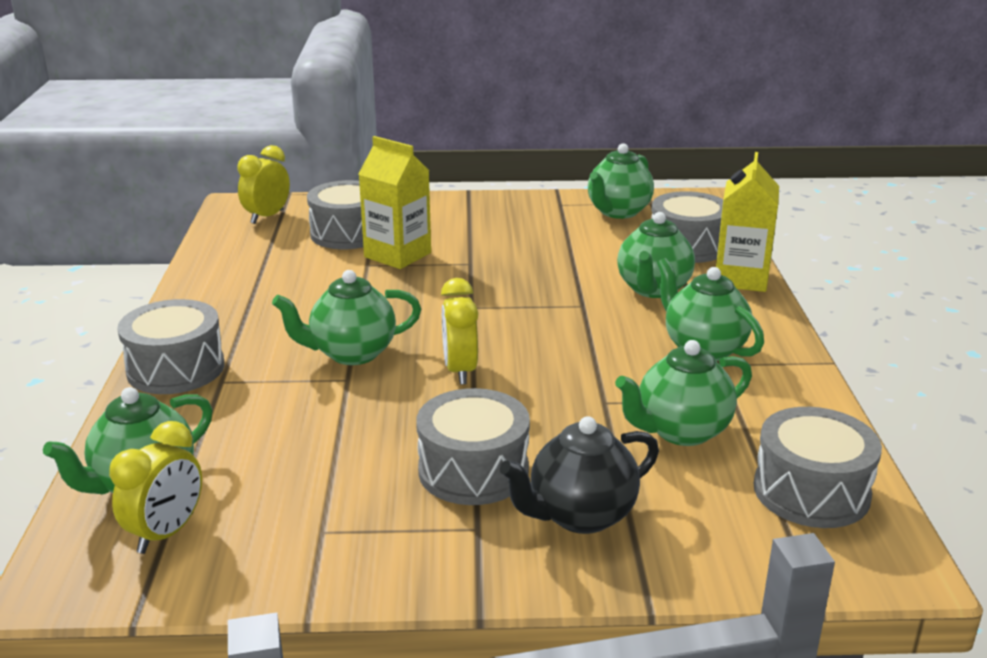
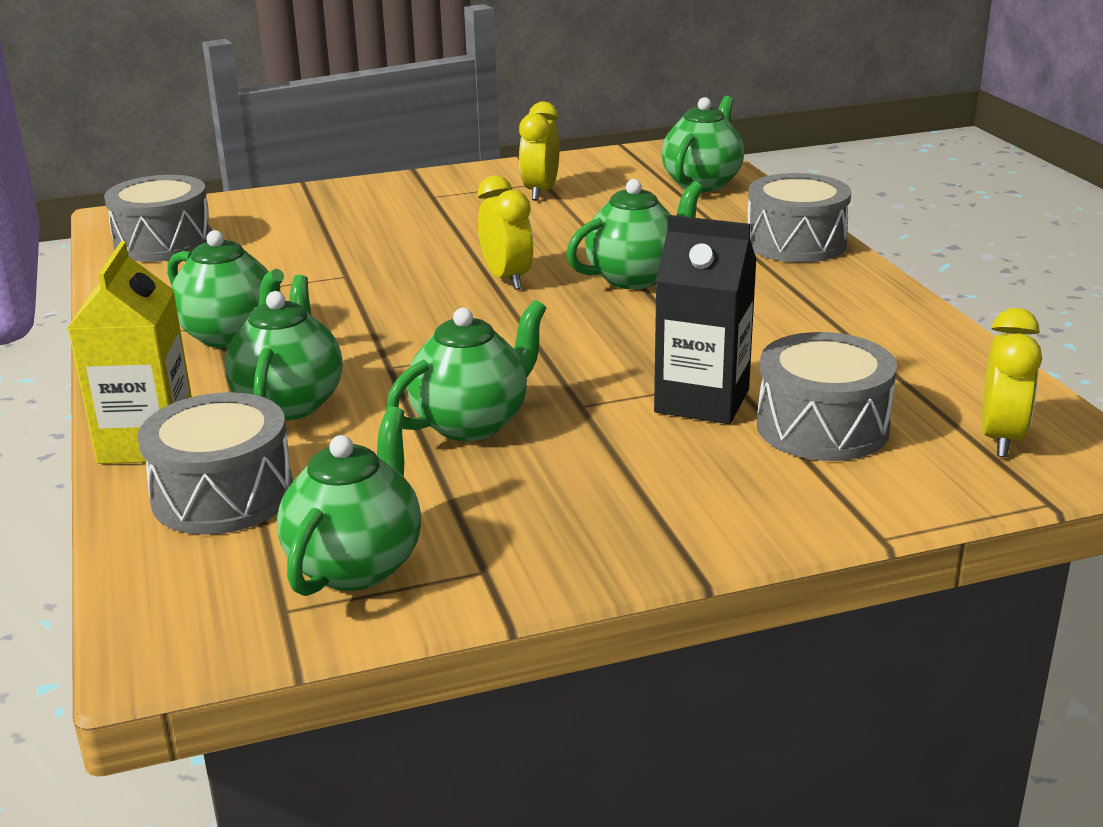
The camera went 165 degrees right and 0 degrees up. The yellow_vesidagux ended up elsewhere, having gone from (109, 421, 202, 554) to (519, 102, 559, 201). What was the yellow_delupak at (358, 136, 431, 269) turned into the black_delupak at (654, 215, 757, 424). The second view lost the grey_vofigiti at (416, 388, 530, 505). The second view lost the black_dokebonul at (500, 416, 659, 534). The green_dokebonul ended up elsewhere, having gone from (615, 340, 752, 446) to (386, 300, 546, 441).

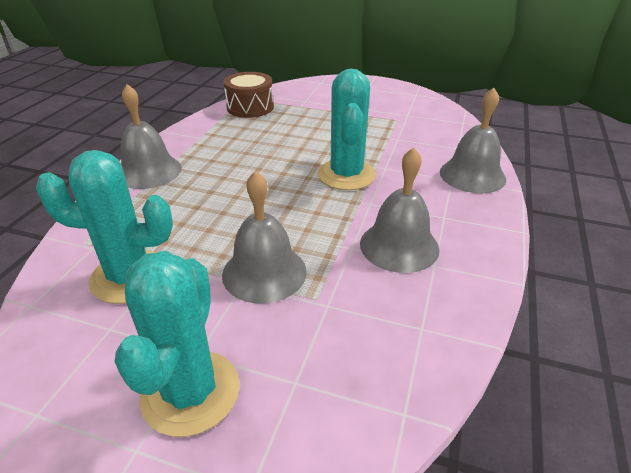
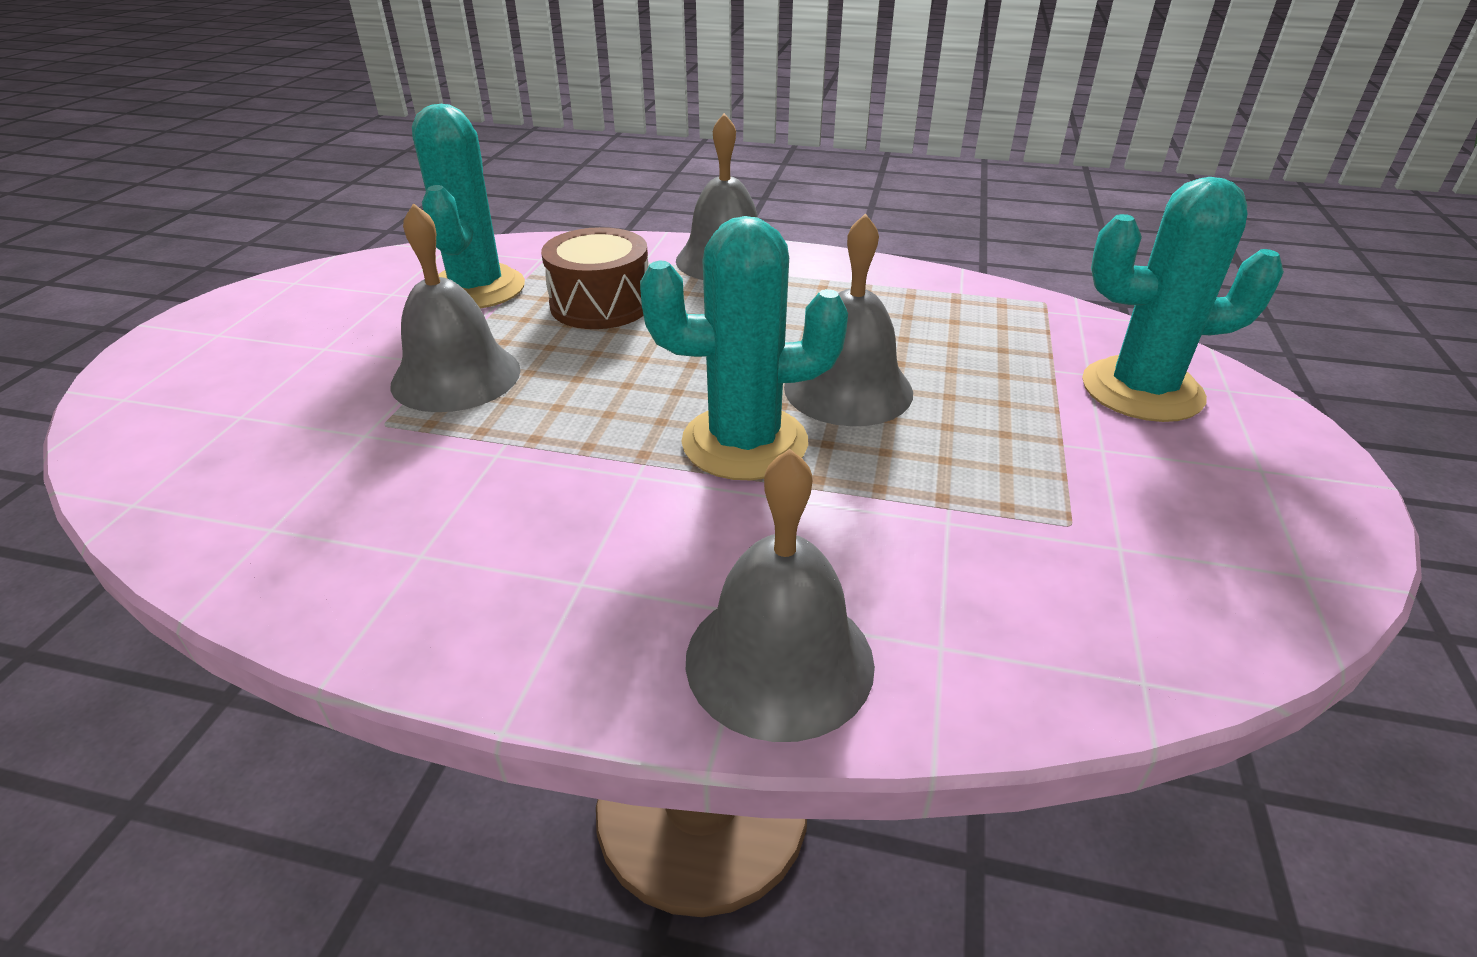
The camera went 85 degrees right and 0 degrees up. The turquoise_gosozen ended up elsewhere, having gone from (114, 251, 240, 437) to (1082, 177, 1284, 422). The brown_vofigiti ended up elsewhere, having gone from (223, 72, 274, 118) to (541, 227, 648, 329). The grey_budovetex ended up elsewhere, having gone from (360, 147, 439, 273) to (784, 213, 913, 426).

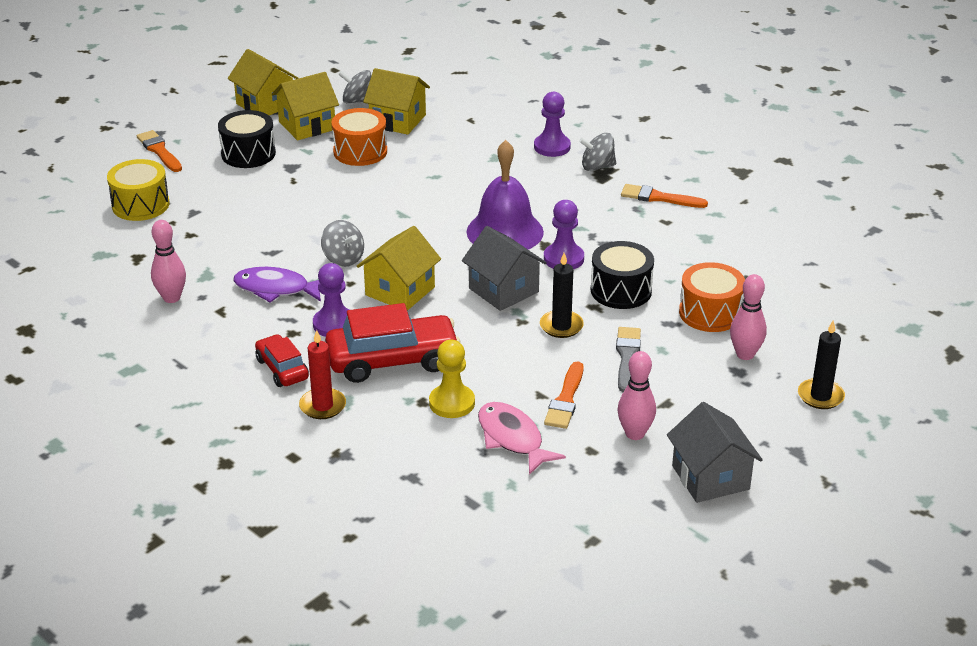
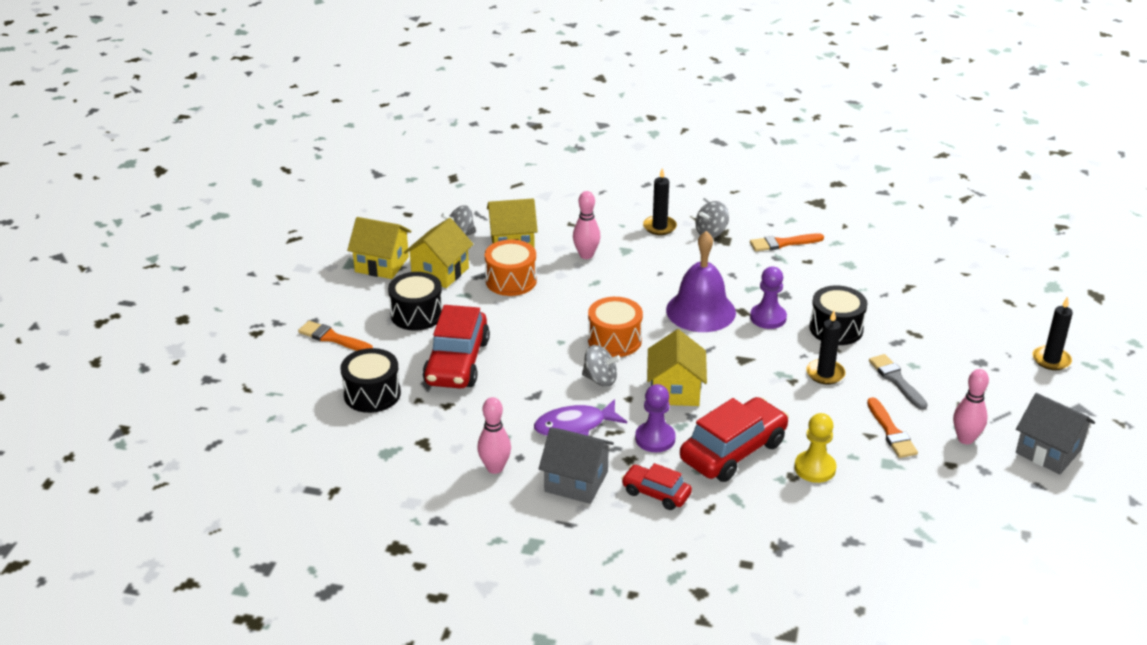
The camera went 30 degrees left and 0 degrees up. What was the yellow_vofigiti at (107, 159, 170, 221) turned into the black_vofigiti at (341, 348, 401, 413). The second view lost the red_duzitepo at (299, 330, 346, 419). The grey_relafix ended up elsewhere, having gone from (462, 226, 547, 311) to (538, 427, 614, 504). The second view lost the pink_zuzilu at (478, 402, 566, 475). Where the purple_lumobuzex stood at (534, 92, 571, 157), the black_duzitepo came to stand at (643, 168, 677, 235). The orange_vofigiti ended up elsewhere, having gone from (679, 262, 745, 332) to (588, 297, 643, 357). The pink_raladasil ended up elsewhere, having gone from (730, 274, 767, 360) to (573, 191, 600, 259). The second view gained the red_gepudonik at (423, 305, 490, 389).

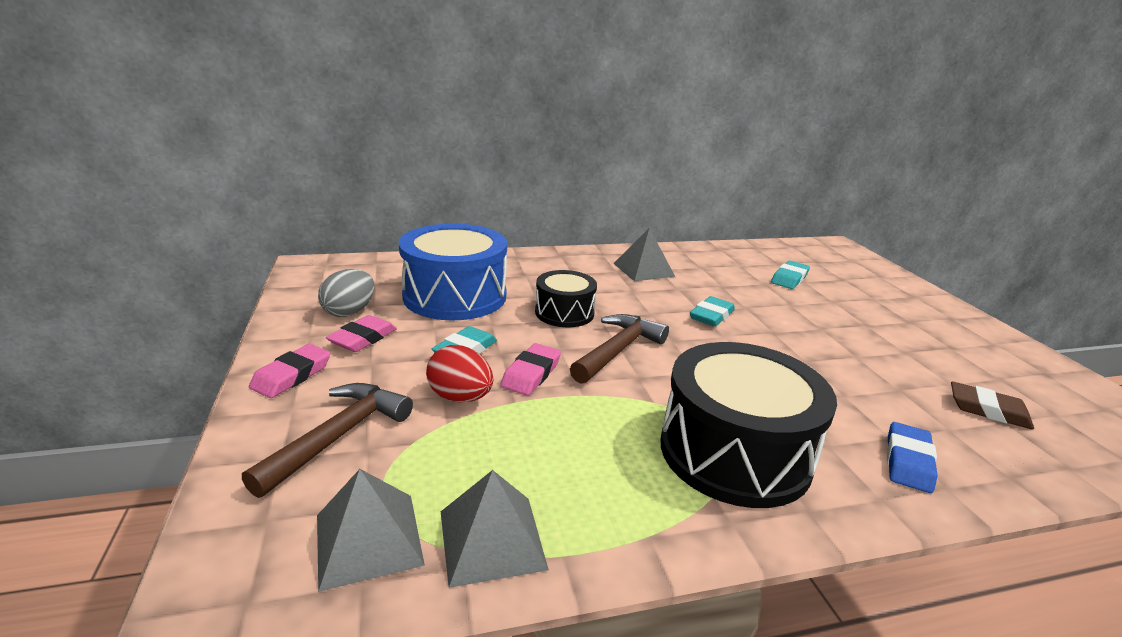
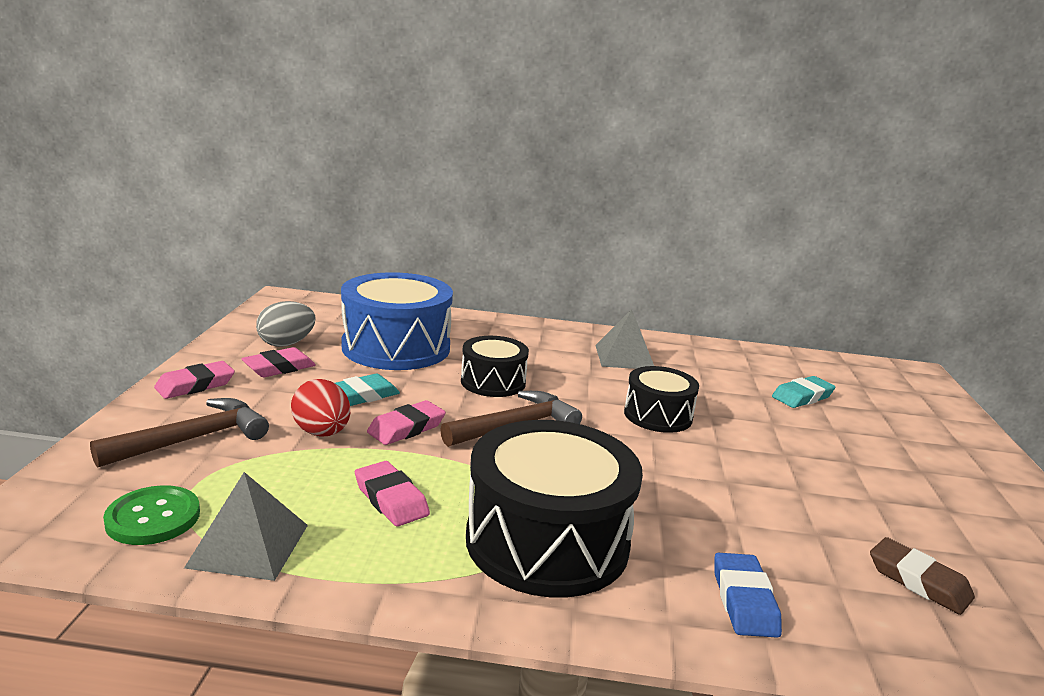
The camera went 20 degrees right and 5 degrees down. Where the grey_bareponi stood at (317, 469, 425, 592), the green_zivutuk came to stand at (103, 485, 200, 545). Where the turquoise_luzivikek stood at (690, 296, 735, 327), the black_vofigiti came to stand at (624, 366, 699, 433). The blue_luzivikek at (887, 422, 937, 493) ended up facing another way, 45 degrees counterclockwise from before. The second view gained the pink_luzivikek at (355, 461, 430, 527).

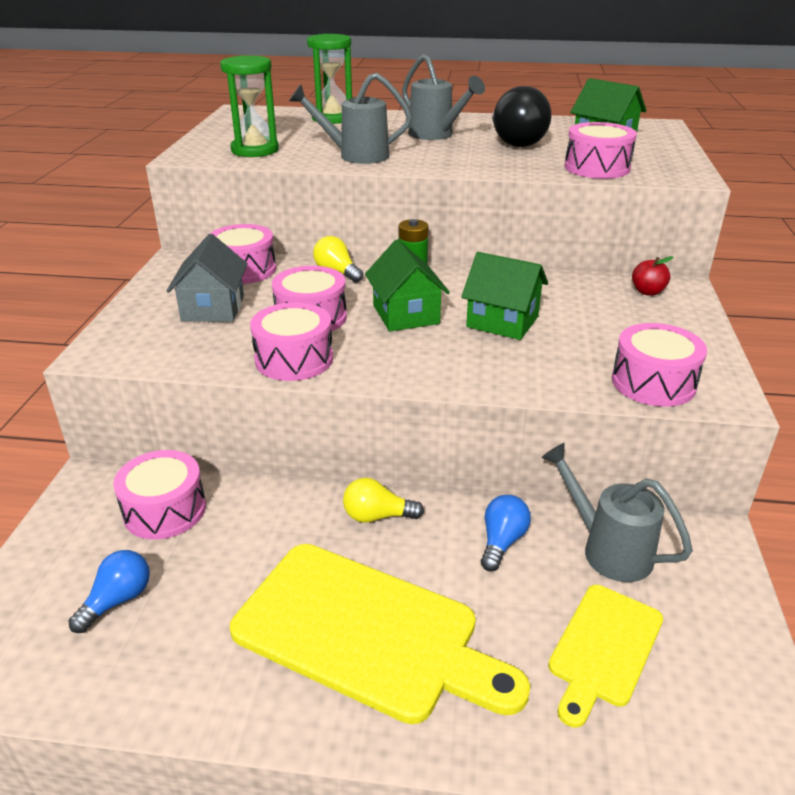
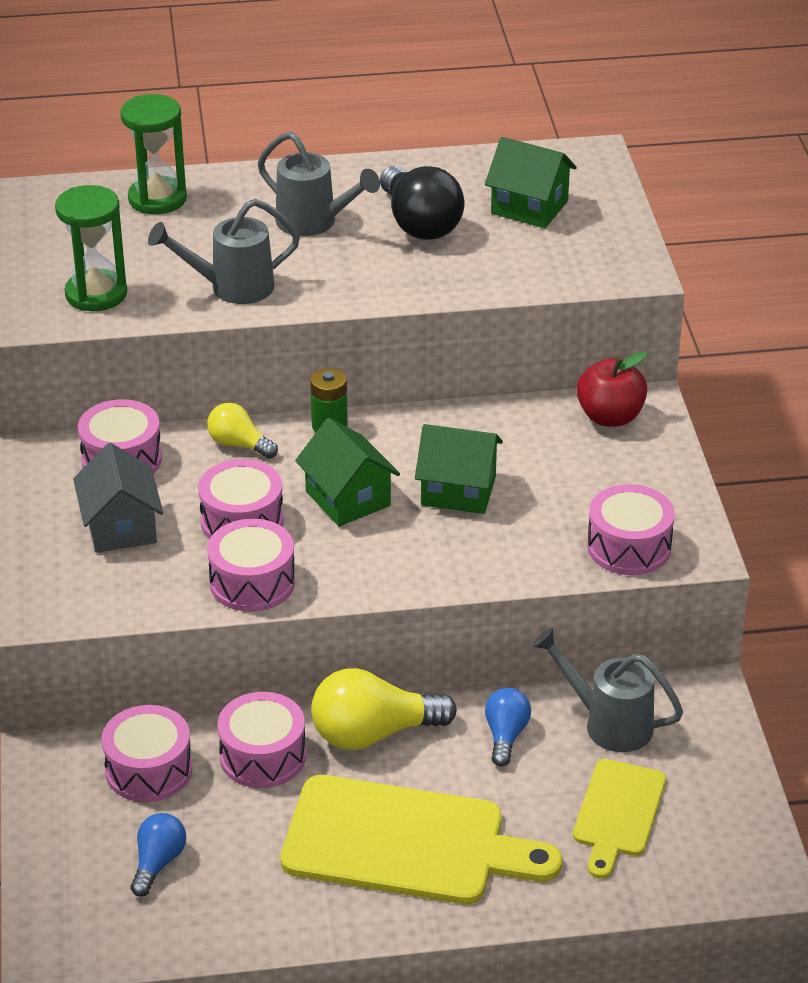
The camera went 15 degrees left and 5 degrees up. The size of the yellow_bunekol at (343, 478, 424, 523) changed by a factor of 1.75. The pink_vofigiti ended up elsewhere, having gone from (564, 122, 637, 179) to (217, 692, 306, 788). The size of the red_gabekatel at (632, 256, 673, 296) changed by a factor of 1.65.

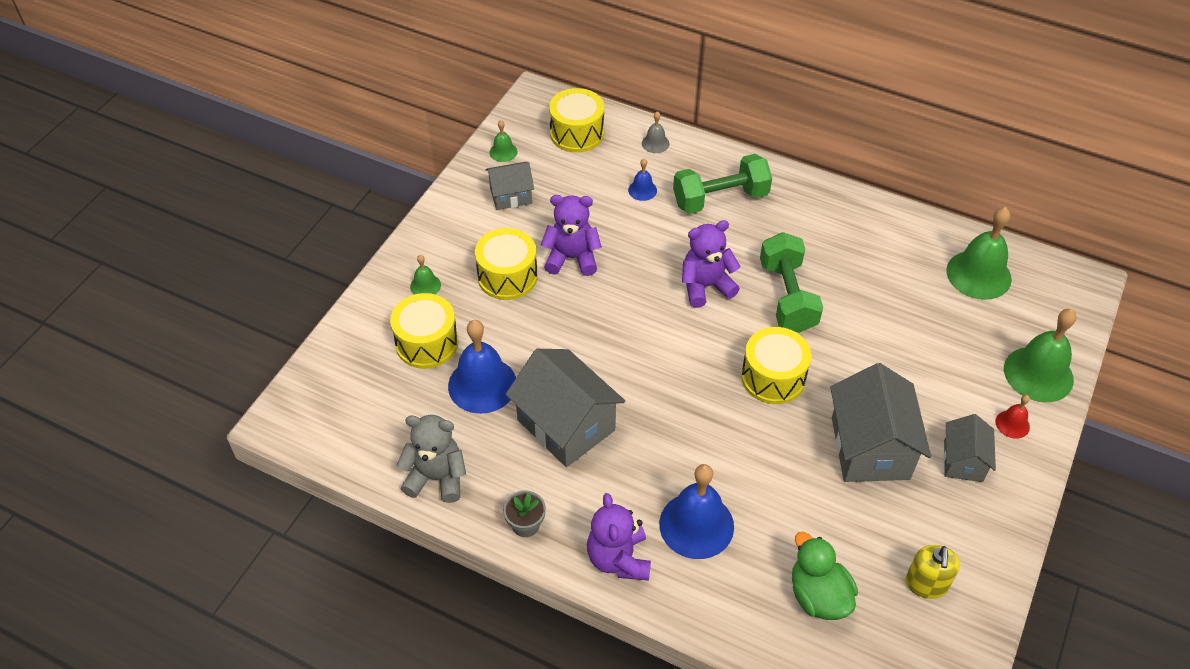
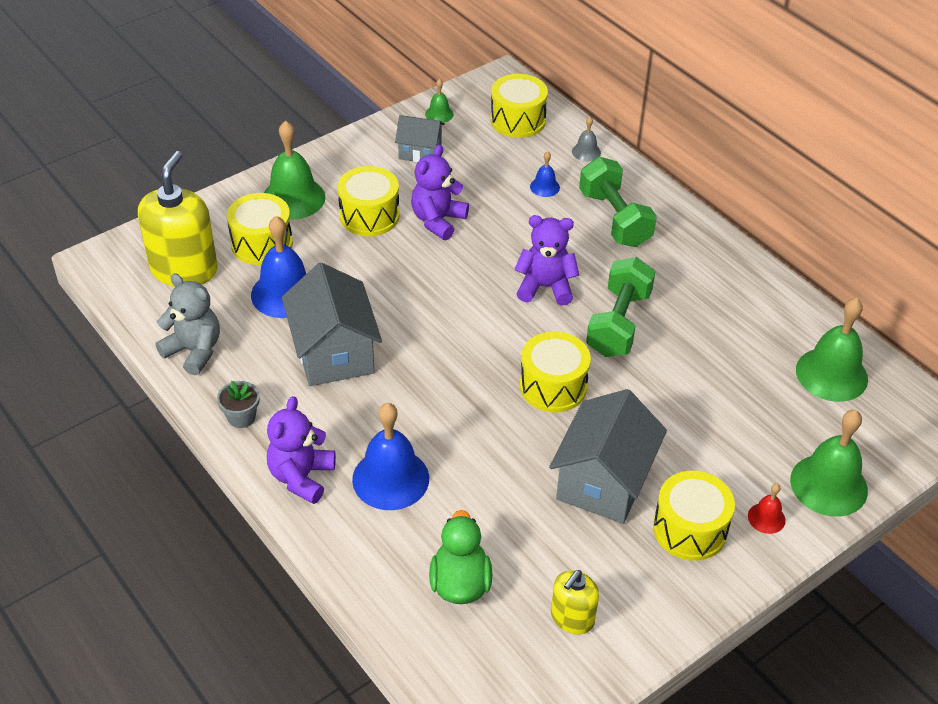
The camera went 25 degrees right and 5 degrees down. The size of the green_budovetex at (410, 255, 441, 295) changed by a factor of 2.09. The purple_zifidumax at (541, 195, 602, 276) ended up facing another way, 90 degrees counterclockwise from before. The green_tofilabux at (673, 154, 772, 214) ended up facing another way, 60 degrees clockwise from before. Where the grey_relafix stood at (943, 414, 996, 482), the yellow_vofigiti came to stand at (653, 471, 735, 561). The second view gained the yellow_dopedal at (138, 151, 218, 287).

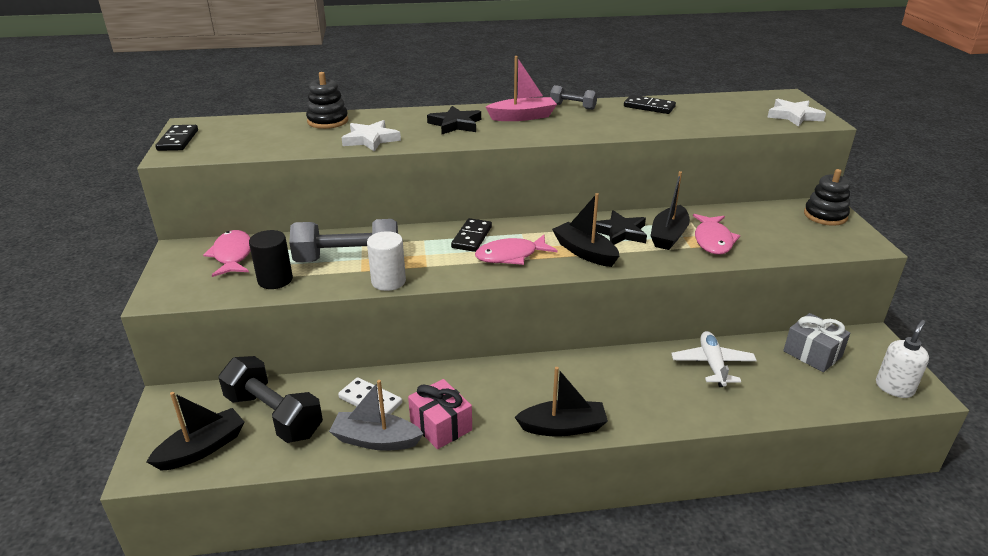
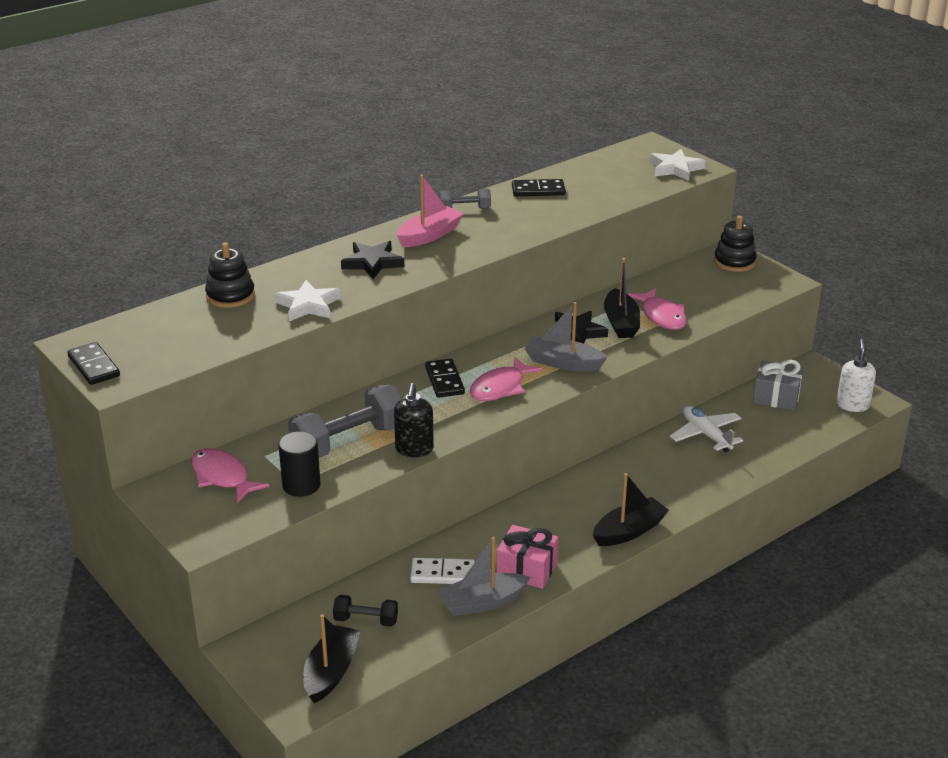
The camera went 30 degrees left and 0 degrees up. The size of the black_tofilabux at (218, 356, 323, 443) changed by a factor of 0.51. Where the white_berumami stood at (367, 231, 406, 291), the black_dopedal came to stand at (394, 383, 434, 457). What was the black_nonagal at (552, 193, 619, 267) turned into the grey_nonagal at (524, 302, 607, 371).

